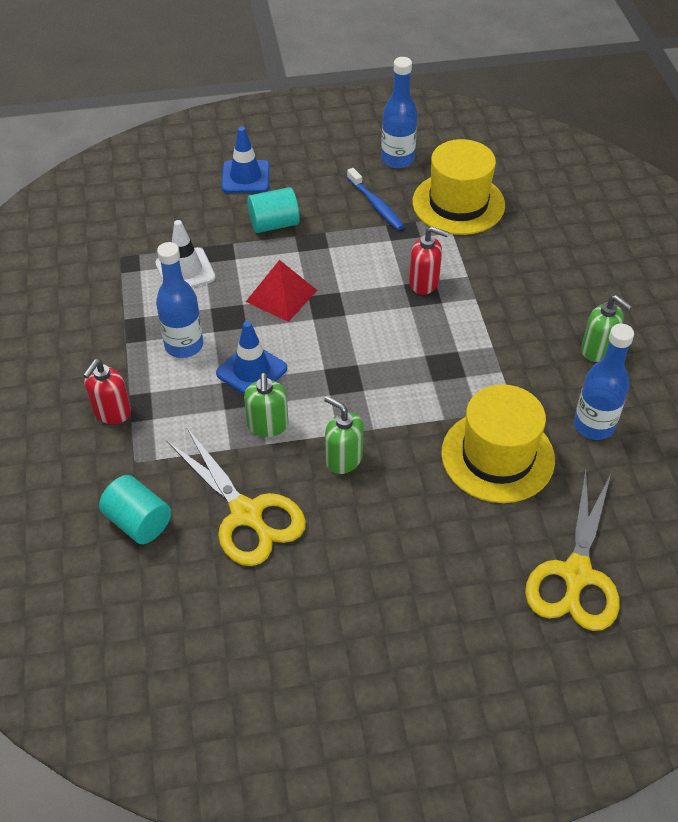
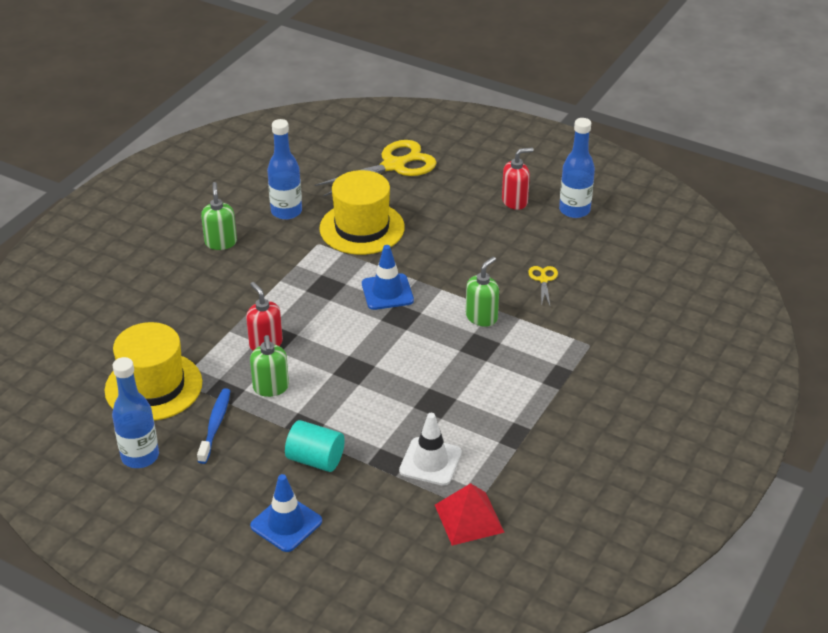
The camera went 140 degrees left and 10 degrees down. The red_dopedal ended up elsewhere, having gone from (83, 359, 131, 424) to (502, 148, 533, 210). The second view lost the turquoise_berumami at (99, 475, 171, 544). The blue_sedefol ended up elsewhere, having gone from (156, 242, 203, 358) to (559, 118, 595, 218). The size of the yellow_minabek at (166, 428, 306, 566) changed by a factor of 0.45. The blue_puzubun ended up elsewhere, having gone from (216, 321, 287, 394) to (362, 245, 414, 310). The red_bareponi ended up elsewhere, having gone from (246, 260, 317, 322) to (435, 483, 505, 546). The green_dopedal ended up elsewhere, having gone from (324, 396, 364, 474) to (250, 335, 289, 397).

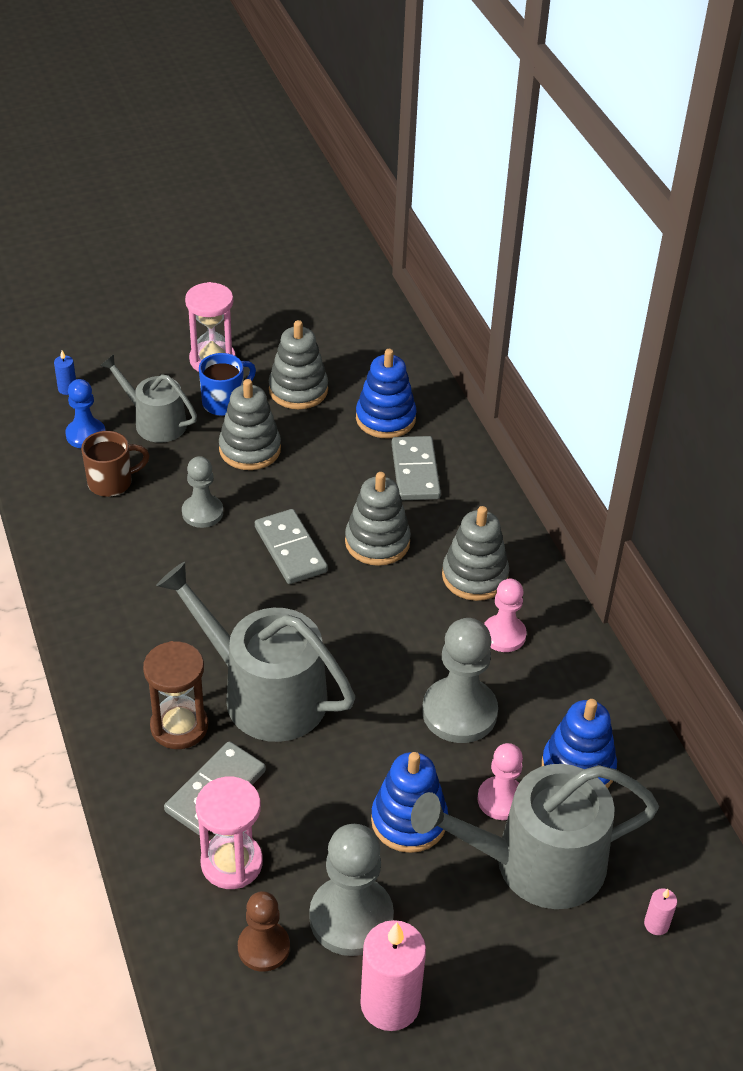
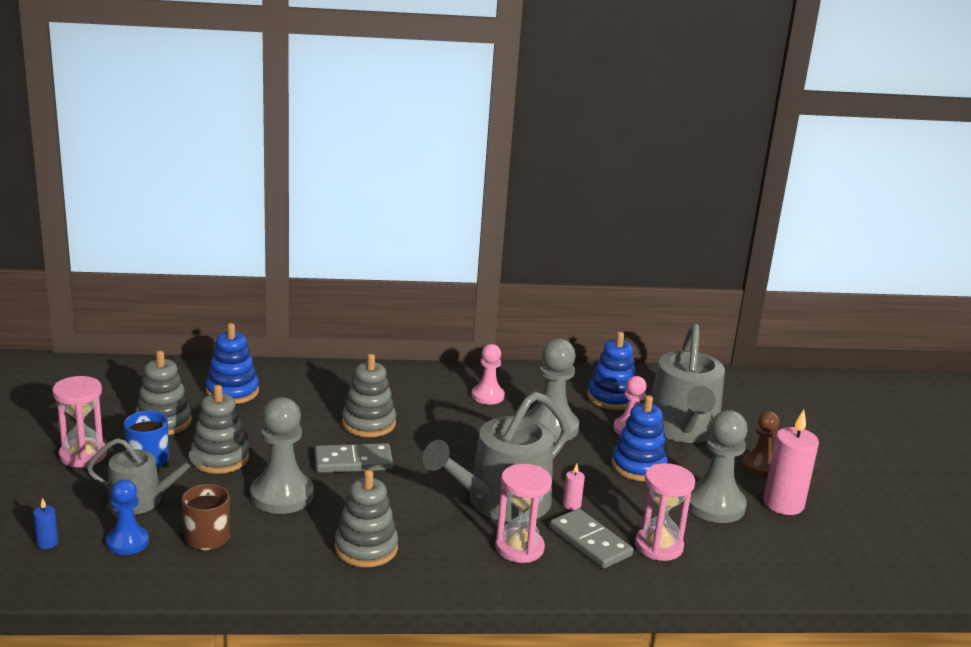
The camera went 75 degrees left and 20 degrees down. The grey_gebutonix at (100, 354, 197, 443) ended up facing another way, 135 degrees counterclockwise from before. What was the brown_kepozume at (143, 641, 208, 749) turned into the pink_kepozume at (495, 464, 552, 563). The size of the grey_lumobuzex at (182, 456, 223, 528) changed by a factor of 1.63. The brown_lumobuzex ended up elsewhere, having gone from (238, 891, 290, 972) to (742, 411, 780, 476). The second view lost the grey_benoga at (392, 436, 441, 500). The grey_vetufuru ended up elsewhere, having gone from (442, 506, 509, 601) to (335, 470, 398, 567). The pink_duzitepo ended up elsewhere, having gone from (644, 888, 677, 935) to (563, 464, 585, 510).

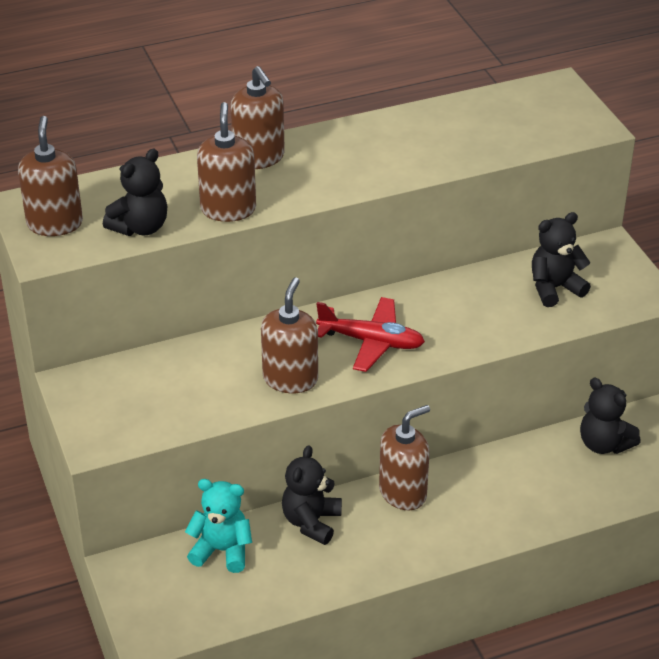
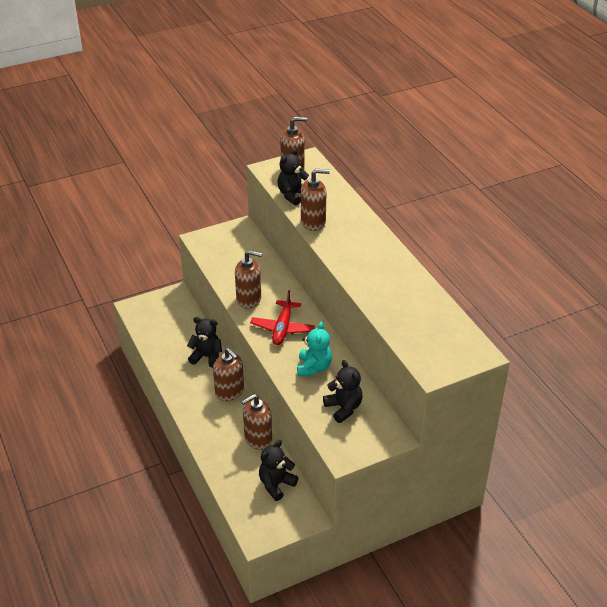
The camera went 85 degrees right and 0 degrees up. The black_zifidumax at (103, 149, 167, 236) ended up facing another way, 90 degrees clockwise from before. The turquoise_zifidumax ended up elsewhere, having gone from (185, 479, 252, 573) to (297, 322, 332, 376). The brown_dopedal ended up elsewhere, having gone from (230, 66, 285, 169) to (241, 394, 272, 450).

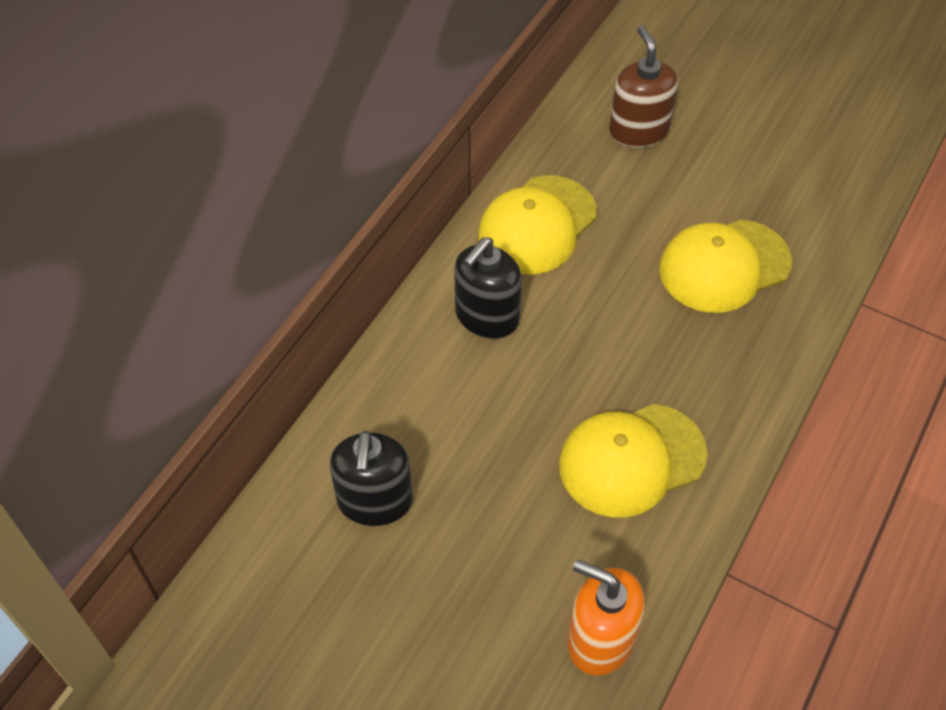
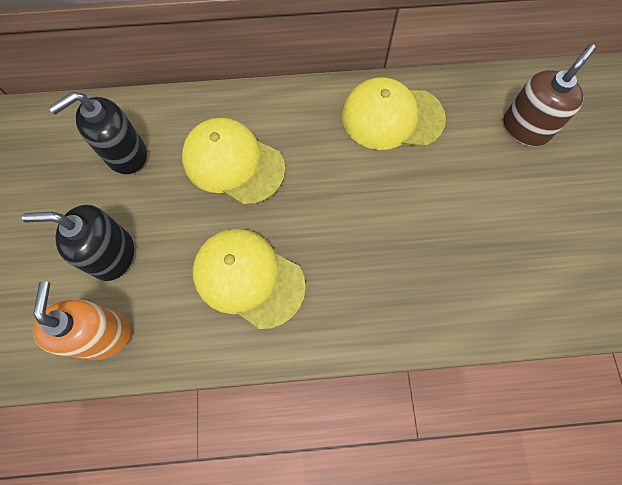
The camera went 55 degrees right and 15 degrees up. The black_dopedal ended up elsewhere, having gone from (454, 237, 522, 339) to (22, 204, 134, 281). The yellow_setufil ended up elsewhere, having gone from (659, 220, 792, 313) to (182, 118, 285, 205).

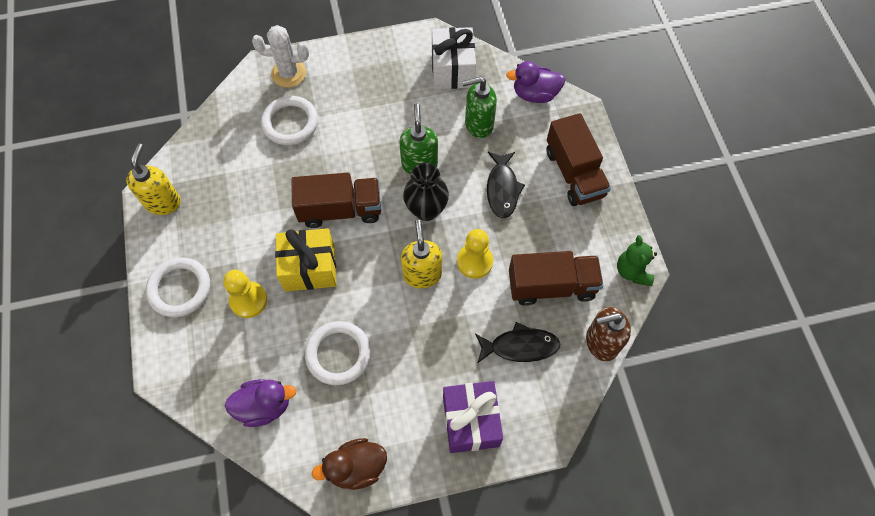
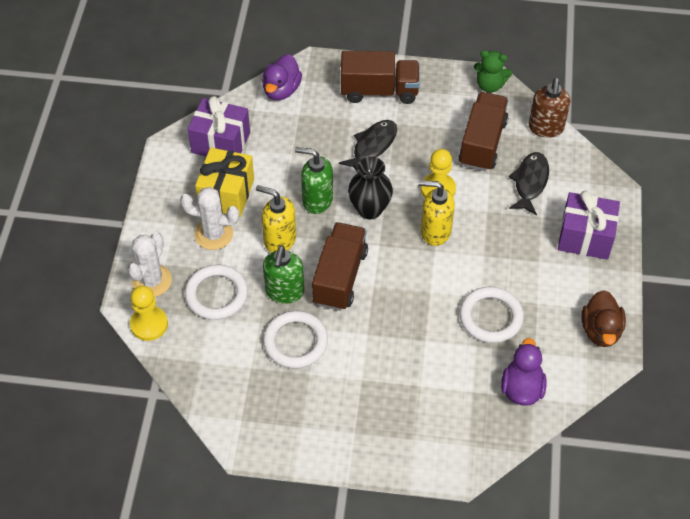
The camera went 70 degrees left and 10 degrees down. The yellow_dopedal ended up elsewhere, having gone from (126, 144, 181, 215) to (256, 185, 296, 253). The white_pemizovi ended up elsewhere, having gone from (146, 257, 210, 317) to (263, 311, 328, 368). The yellow_lumobuzex ended up elsewhere, having gone from (223, 270, 267, 318) to (130, 286, 168, 341). The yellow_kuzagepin ended up elsewhere, having gone from (275, 228, 337, 292) to (195, 148, 254, 217). What was the white_kuzagepin at (432, 27, 476, 89) turned into the purple_kuzagepin at (188, 96, 250, 157). The green_dopedal ended up elsewhere, having gone from (462, 77, 497, 138) to (263, 246, 304, 304). The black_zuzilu at (487, 152, 525, 218) ended up facing another way, 75 degrees counterclockwise from before. The second view gained the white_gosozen at (180, 187, 239, 250).

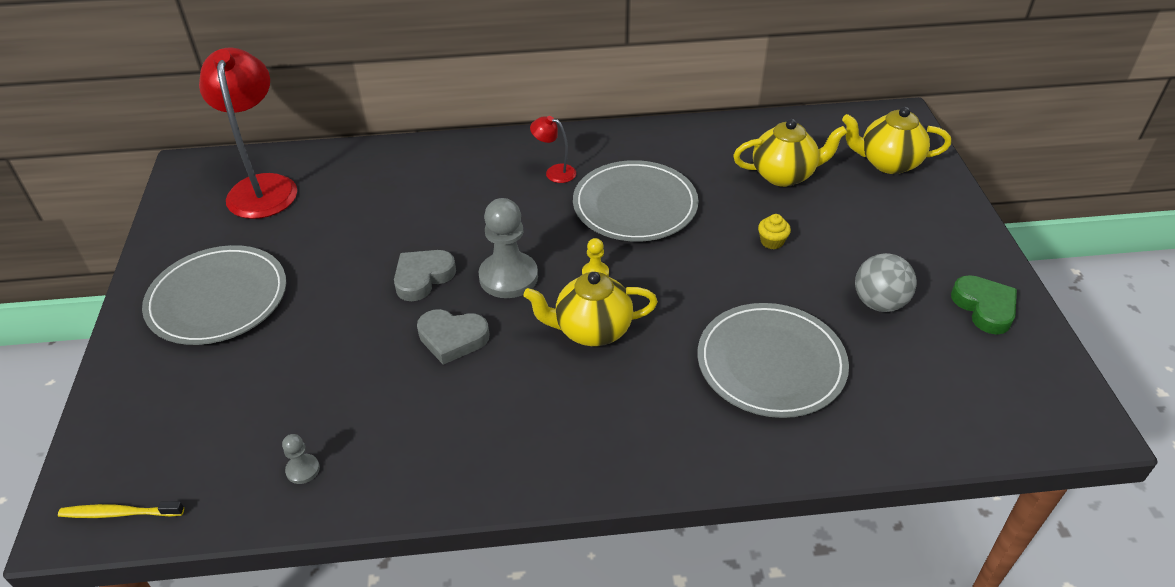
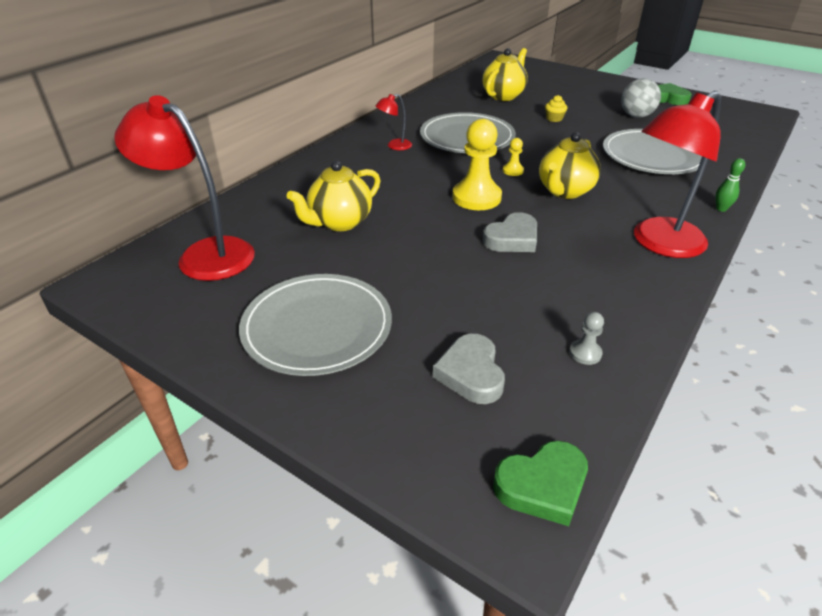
The camera went 50 degrees left and 5 degrees down. Where the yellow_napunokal stood at (58, 501, 184, 518), the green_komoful came to stand at (493, 441, 588, 526). The grey_komoful ended up elsewhere, having gone from (394, 250, 456, 301) to (433, 334, 505, 404). What was the grey_lumobuzex at (479, 198, 538, 298) turned into the yellow_lumobuzex at (452, 119, 502, 210). The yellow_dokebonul ended up elsewhere, having gone from (842, 107, 951, 174) to (287, 161, 380, 231). The second view gained the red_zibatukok at (634, 91, 721, 258). The second view gained the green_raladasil at (715, 158, 745, 212).

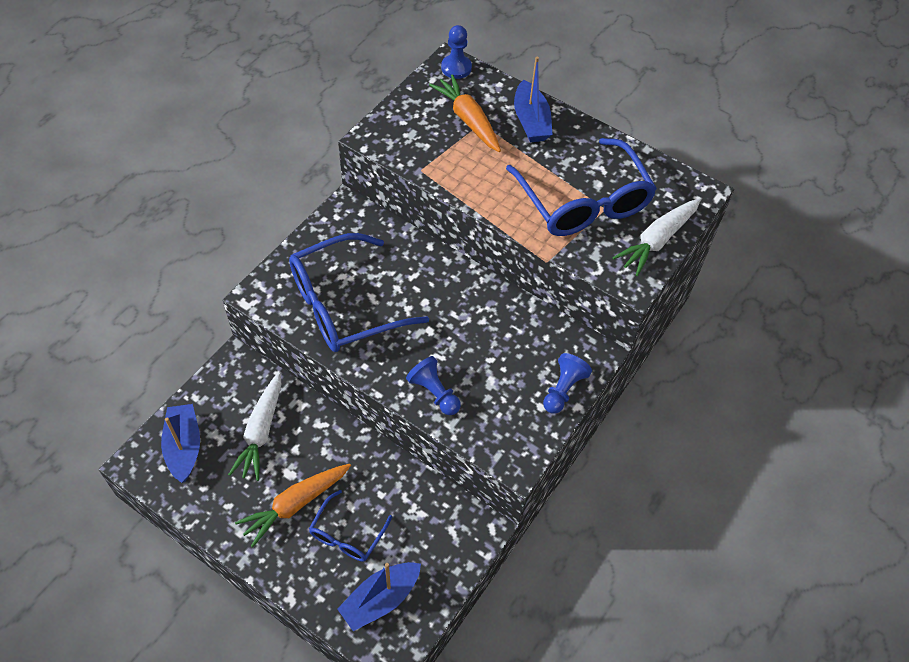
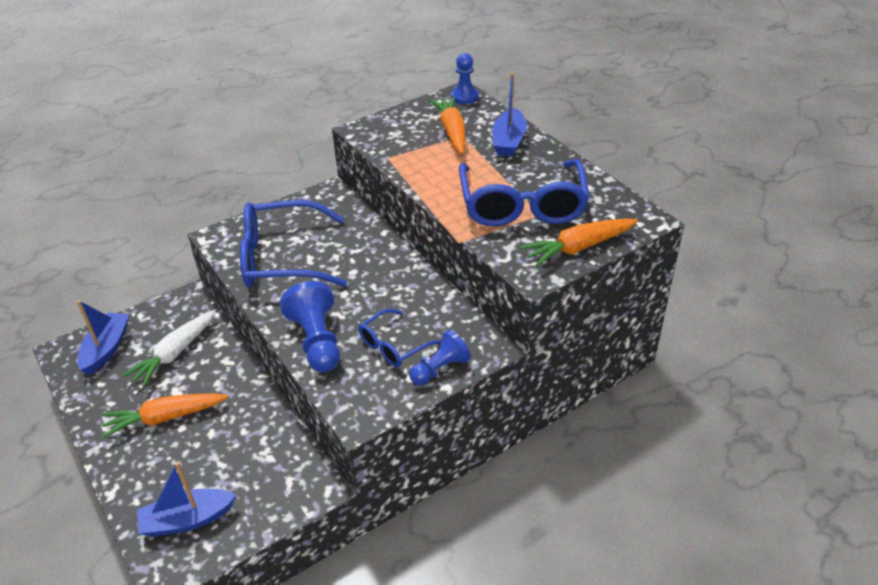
The camera went 25 degrees right and 15 degrees down. The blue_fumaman ended up elsewhere, having gone from (309, 490, 392, 562) to (358, 309, 441, 367). The size of the blue_lumobuzex at (406, 356, 461, 415) changed by a factor of 1.52. What was the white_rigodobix at (612, 198, 701, 276) turned into the orange_rigodobix at (520, 218, 638, 267).

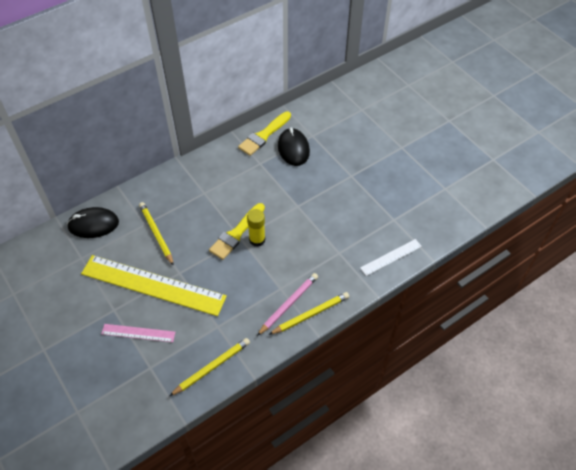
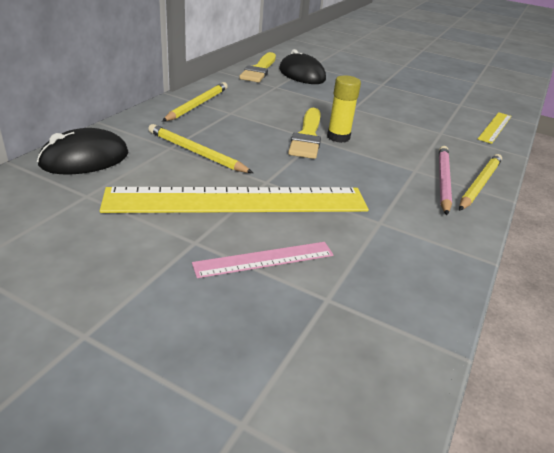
The camera went 30 degrees left and 20 degrees down. The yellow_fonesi ended up elsewhere, having gone from (170, 338, 250, 396) to (162, 82, 228, 122). What was the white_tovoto at (360, 239, 422, 276) turned into the yellow_tovoto at (478, 112, 512, 144).

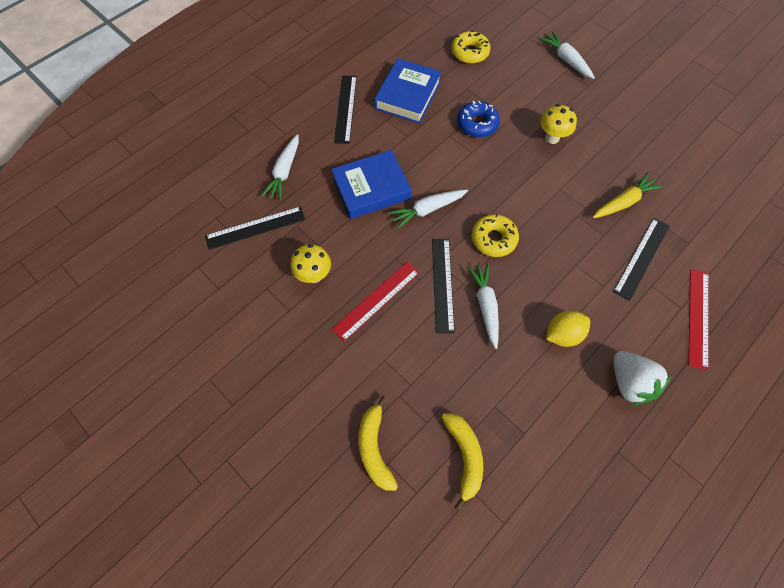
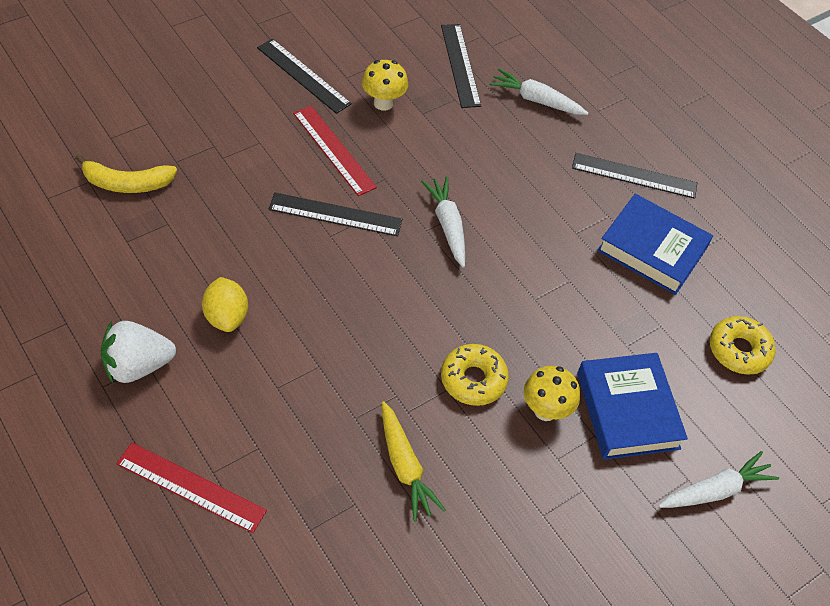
The camera went 95 degrees right and 10 degrees down. The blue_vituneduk ended up elsewhere, having gone from (331, 150, 412, 219) to (577, 353, 688, 460). The second view lost the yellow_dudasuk at (358, 396, 398, 491). The second view lost the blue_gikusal at (457, 101, 500, 137). The second view lost the white_rigodobix at (467, 263, 499, 349). The yellow_gikusal ended up elsewhere, having gone from (472, 214, 519, 257) to (441, 344, 509, 406). The black_tovoto ended up elsewhere, having gone from (613, 218, 670, 301) to (257, 39, 352, 114).

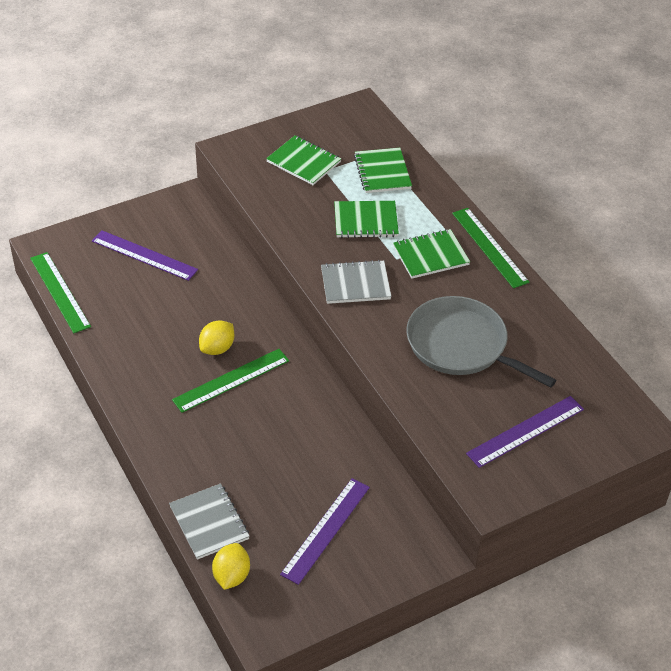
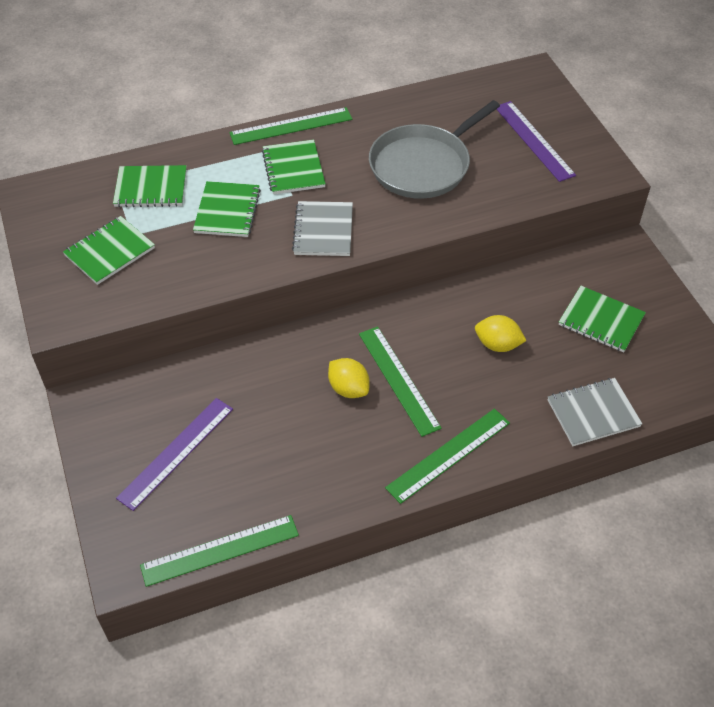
The camera went 80 degrees left and 5 degrees up. The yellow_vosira ended up elsewhere, having gone from (212, 543, 250, 590) to (475, 315, 527, 352). Where the purple_tovoto stood at (280, 478, 370, 585), the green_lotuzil came to stand at (559, 286, 646, 352). The second view gained the green_tovoto at (385, 409, 510, 504).

